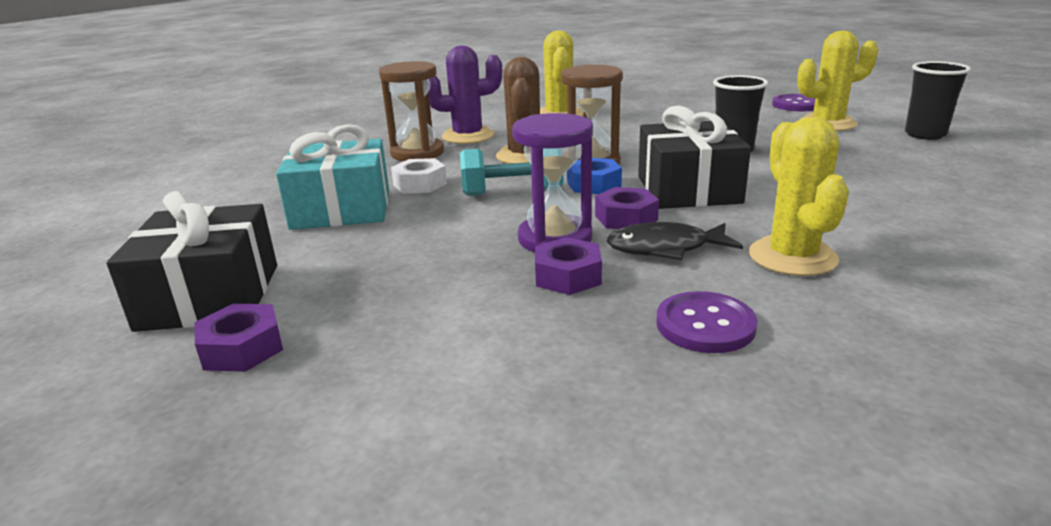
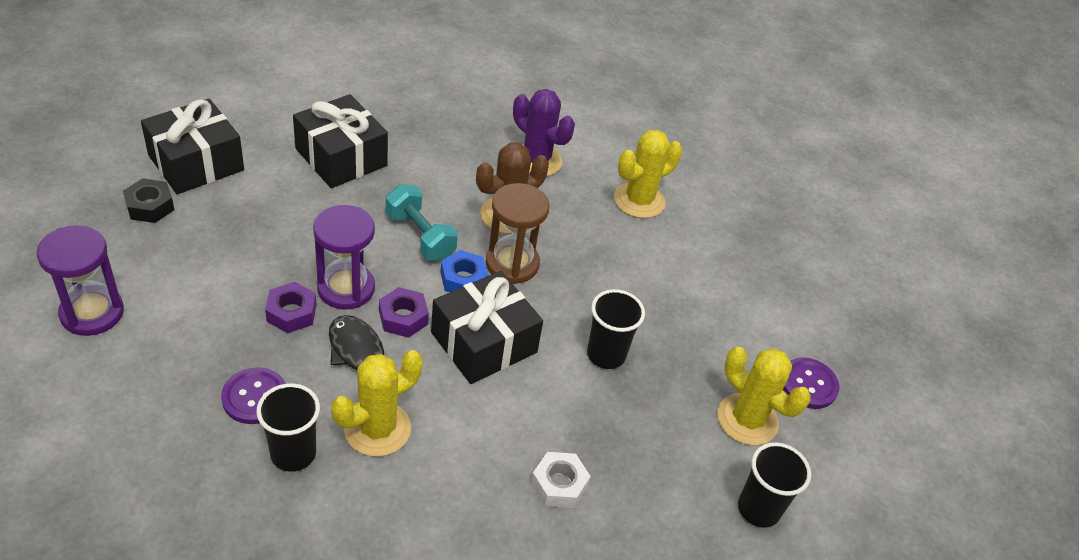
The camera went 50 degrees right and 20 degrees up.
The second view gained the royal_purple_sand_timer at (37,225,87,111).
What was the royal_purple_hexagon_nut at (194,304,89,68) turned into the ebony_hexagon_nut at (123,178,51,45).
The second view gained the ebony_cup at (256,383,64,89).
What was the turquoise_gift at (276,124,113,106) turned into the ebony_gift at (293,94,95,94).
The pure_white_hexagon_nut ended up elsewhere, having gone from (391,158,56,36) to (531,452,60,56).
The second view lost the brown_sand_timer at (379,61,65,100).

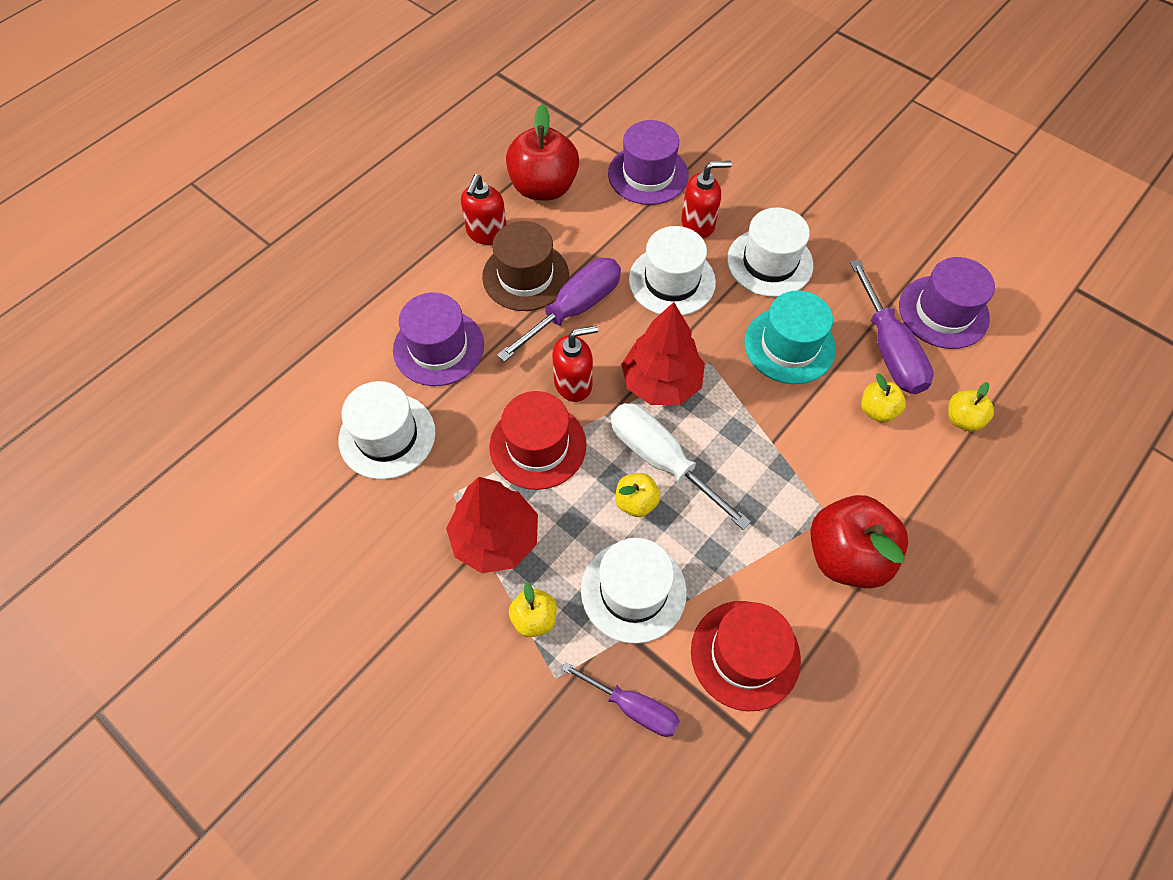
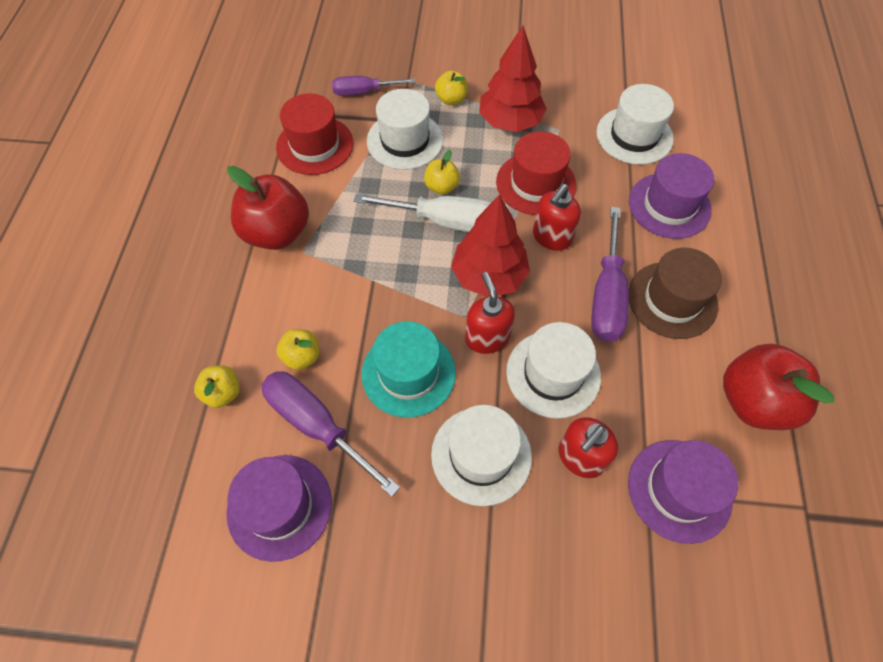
The camera went 145 degrees right and 0 degrees up.
The scarlet_soap_pump ended up elsewhere, having gone from (461,174,46,71) to (465,272,50,82).

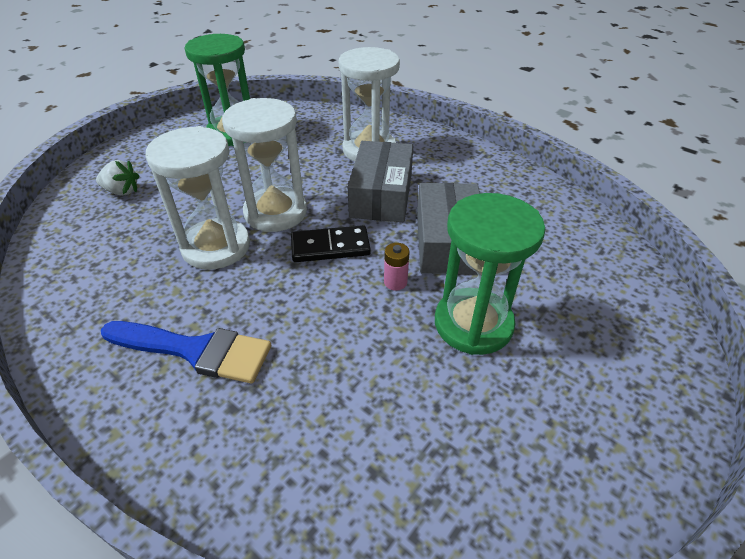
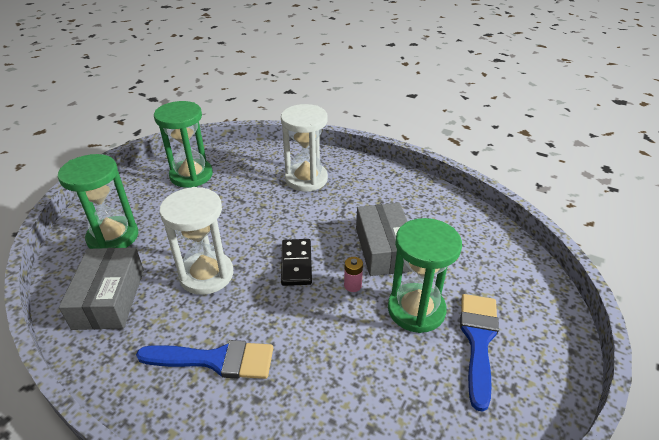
The camera went 10 degrees left and 5 degrees down.
Where the pure_white_strawberry stood at (96,160,43,36), the emerald_sand_timer came to stand at (58,154,80,95).
The grey_package ended up elsewhere, having gone from (348,141,65,81) to (59,248,85,82).
The ebony_domino at (291,225,80,37) ended up facing another way, 75 degrees counterclockwise from before.
The second view gained the royal_blue_brush at (460,294,39,118).
The second view lost the pure_white_sand_timer at (222,98,85,134).

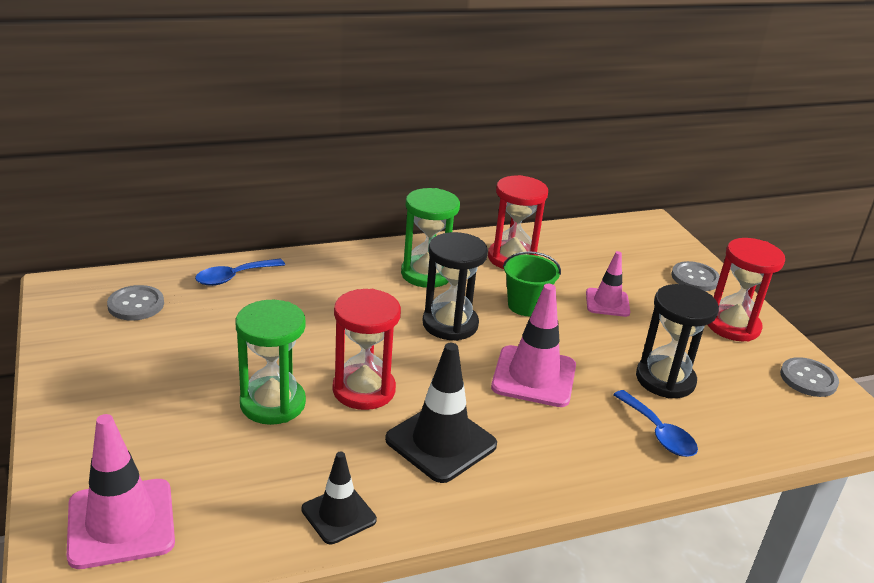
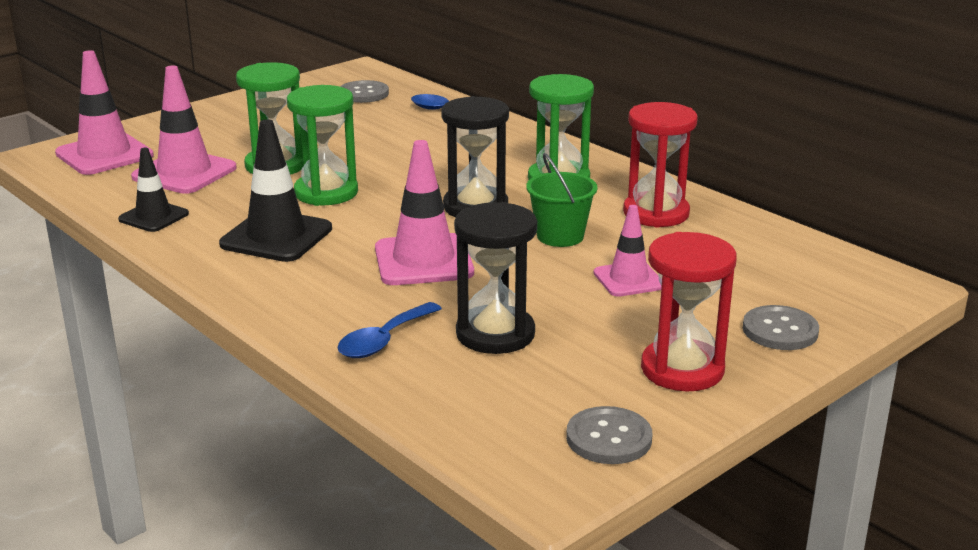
The camera went 70 degrees right and 5 degrees down.
The second view gained the rosy_road_cone at (131,66,106,128).
What was the scarlet_sand_timer at (333,289,68,121) turned into the emerald_sand_timer at (287,85,71,121).

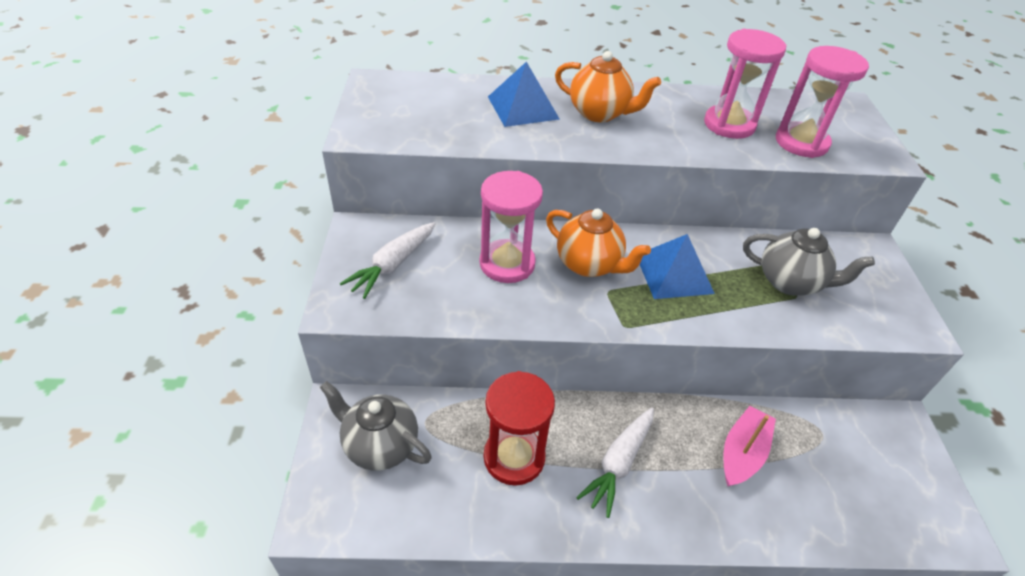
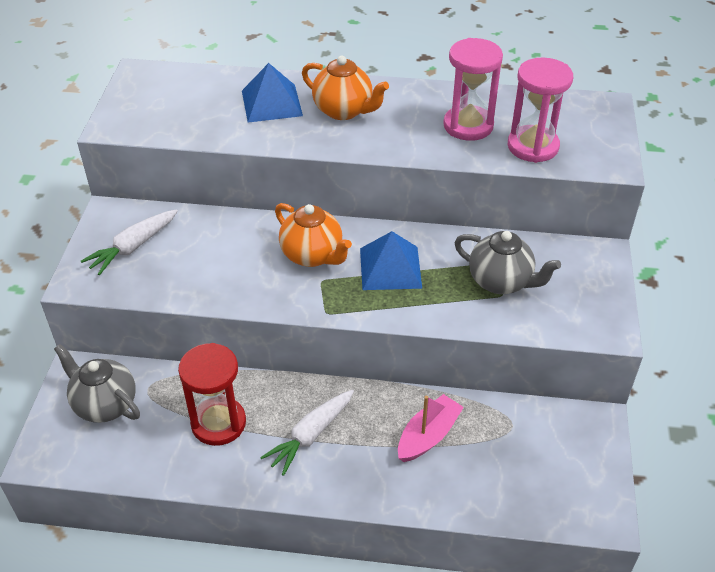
The camera went 10 degrees right and 0 degrees up.
The second view lost the rosy_sand_timer at (480,171,63,112).

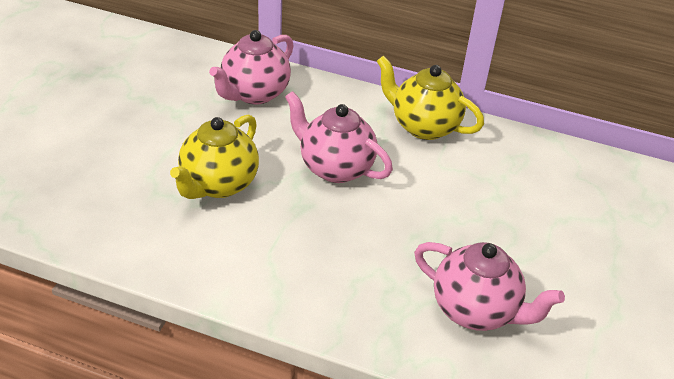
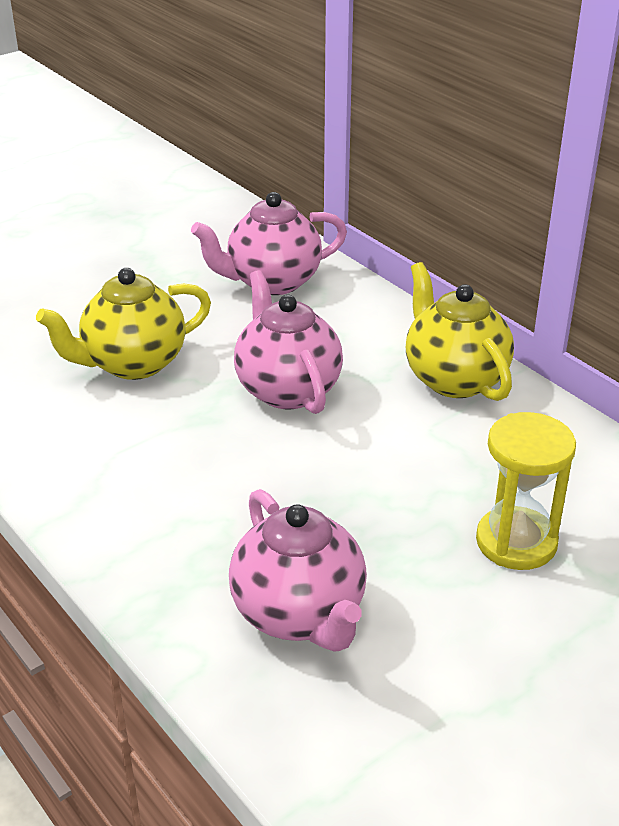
The camera went 35 degrees right and 5 degrees down.
The second view gained the golden_sand_timer at (476,412,100,158).

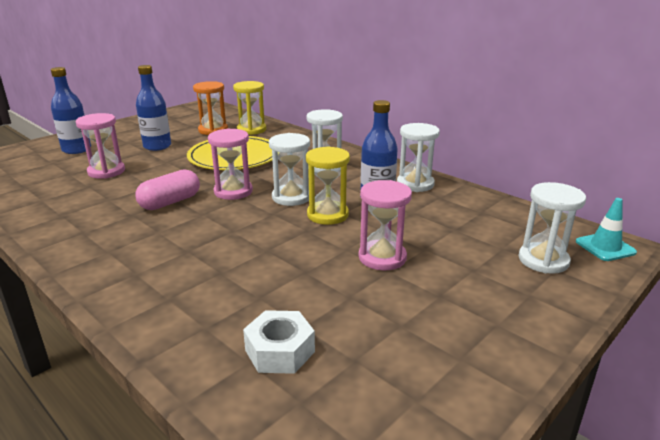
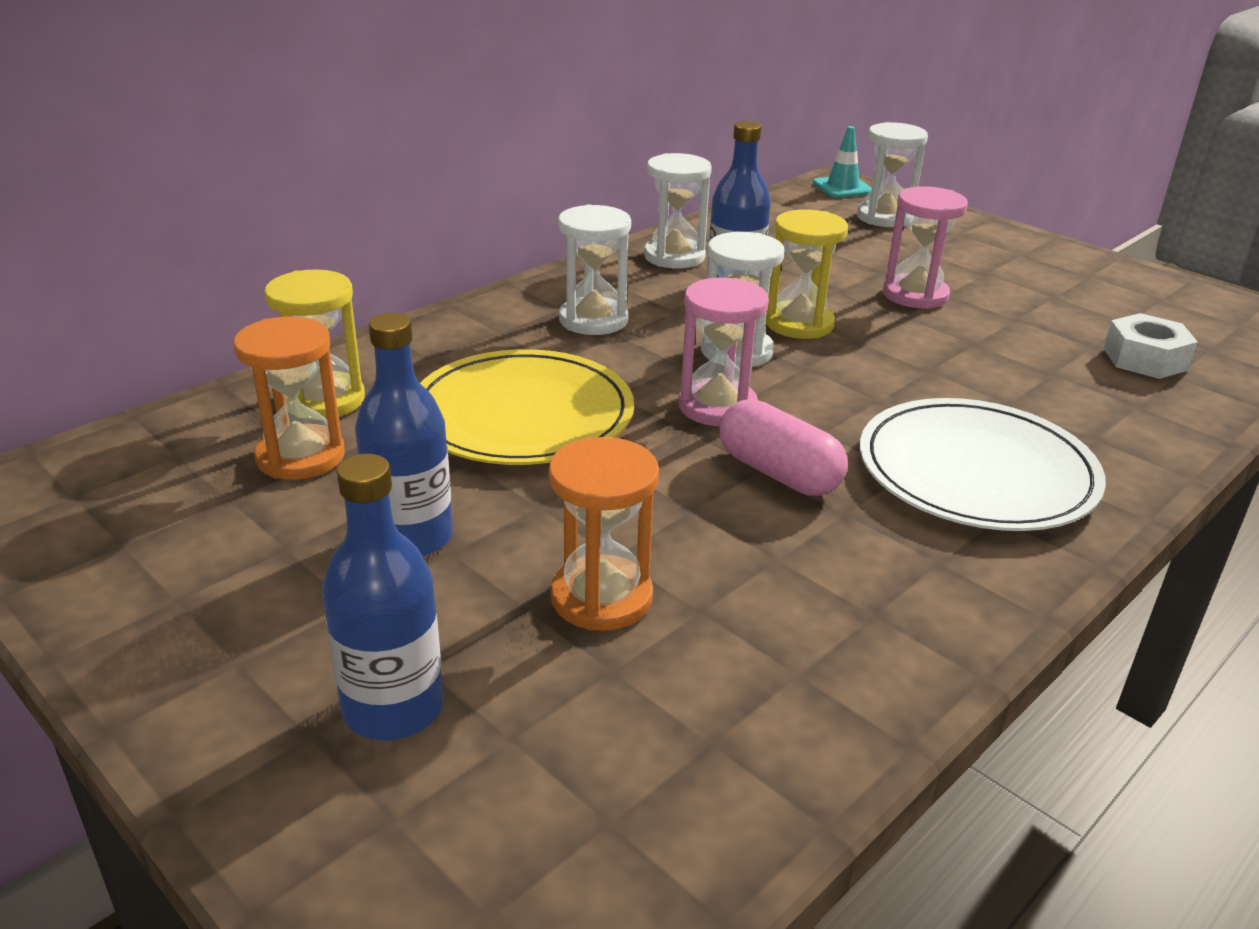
The camera went 90 degrees left and 5 degrees up.
What was the rosy_sand_timer at (76,113,49,66) turned into the orange-coloured_sand_timer at (548,437,111,194).
The second view gained the pure_white_flat_dish at (860,398,246,133).

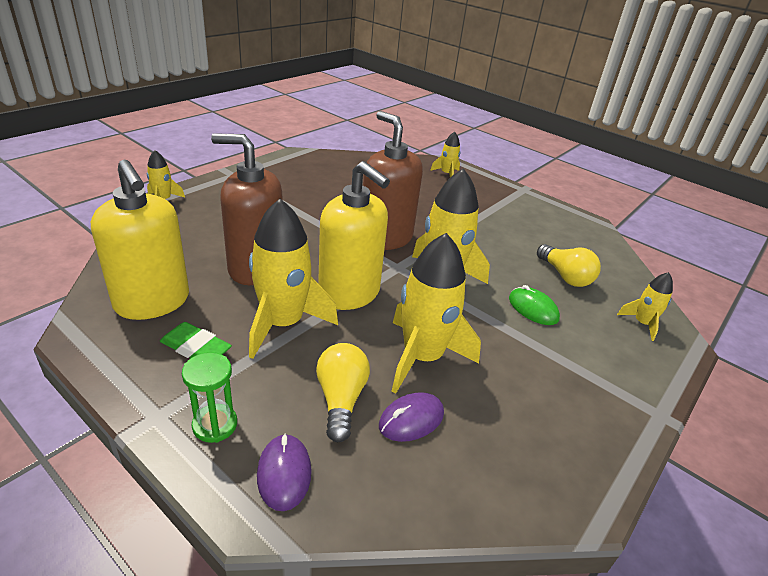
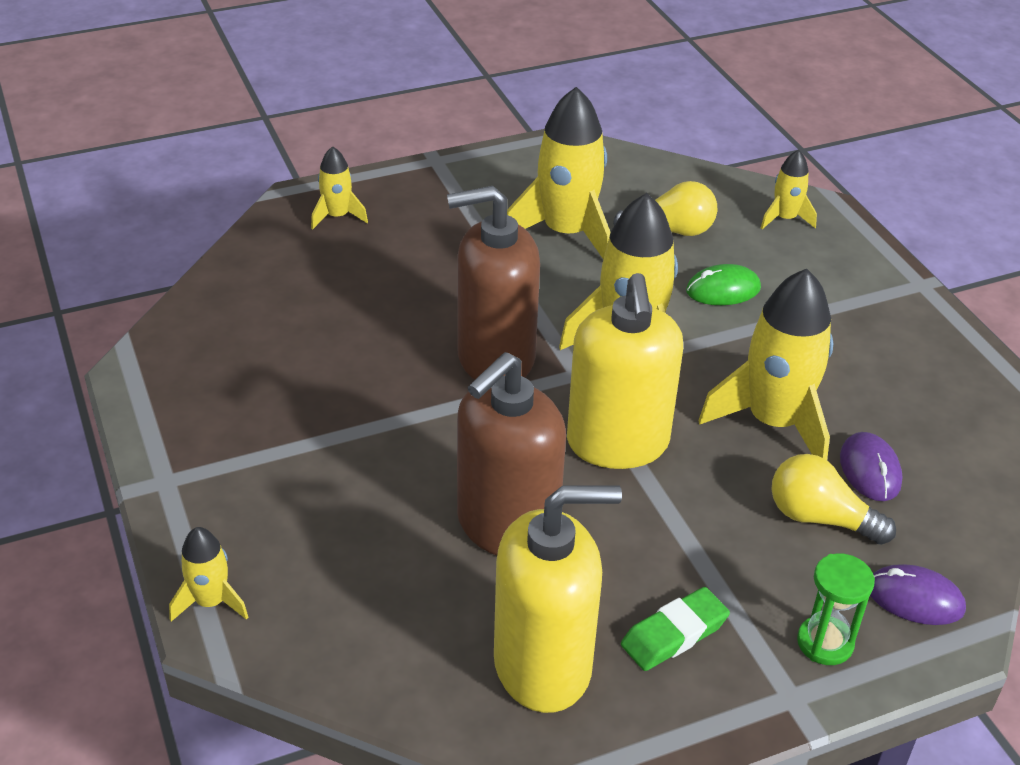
The camera went 60 degrees left and 5 degrees up.
The golden_spaceship ended up elsewhere, having gone from (249,199,89,160) to (507,87,103,172).
The golden_soap_pump at (318,161,72,149) ended up facing another way, 105 degrees clockwise from before.

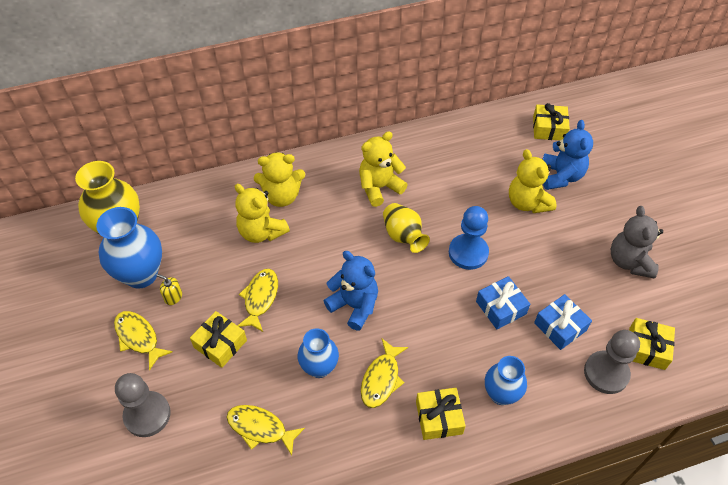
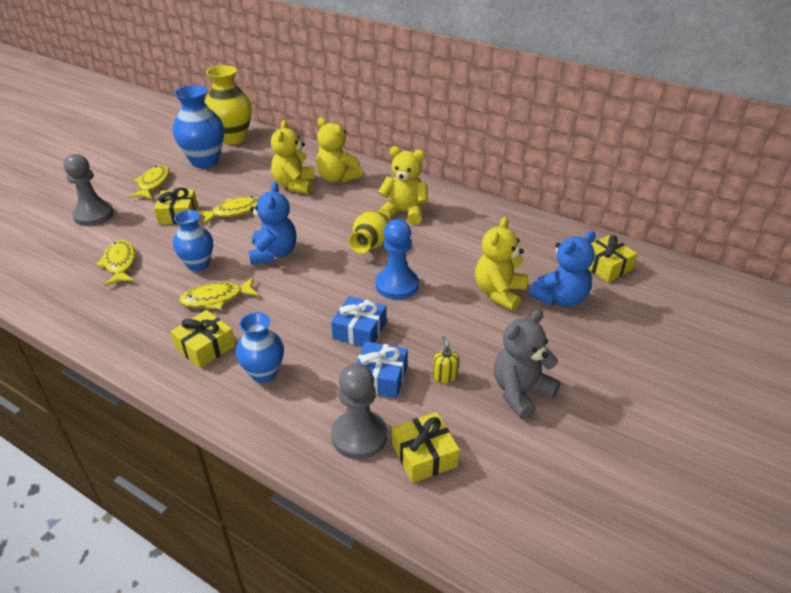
The camera went 50 degrees right and 15 degrees down.
The golden_soap_pump ended up elsewhere, having gone from (156,274,26,31) to (433,336,26,47).

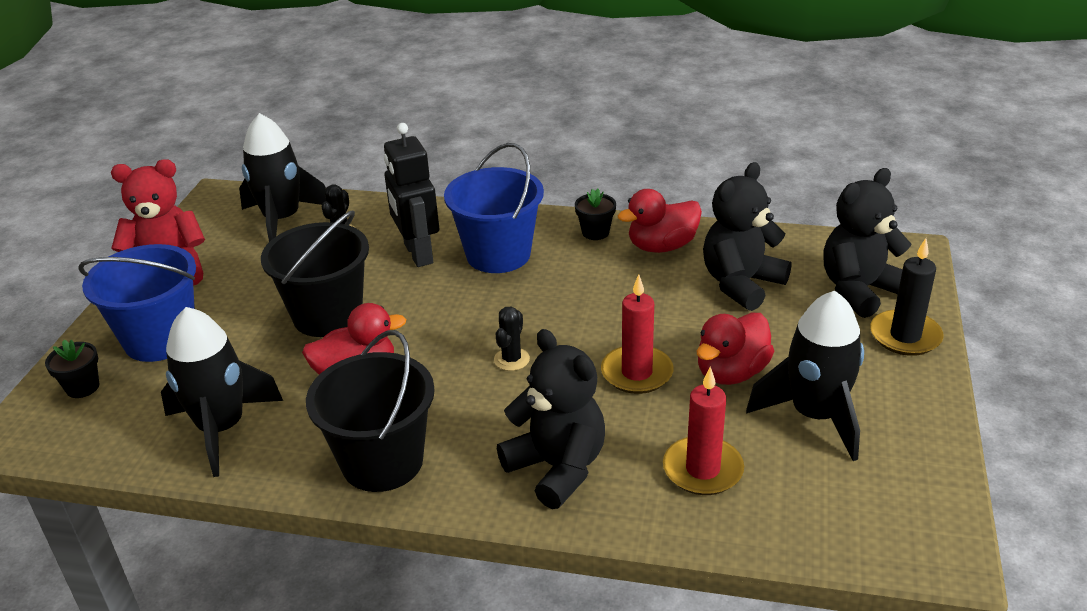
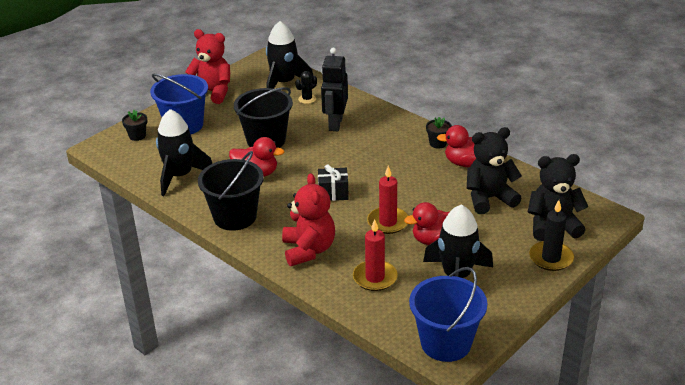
The camera went 30 degrees right and 0 degrees up.
What was the ebony_stuffed_bear at (497,329,108,180) turned into the scarlet_stuffed_bear at (282,173,53,93).
Where the ebony_cactus stood at (494,306,36,65), the ebony_gift came to stand at (318,164,31,37).
The royal_blue_sand_bucket ended up elsewhere, having gone from (444,143,100,130) to (409,267,78,95).

